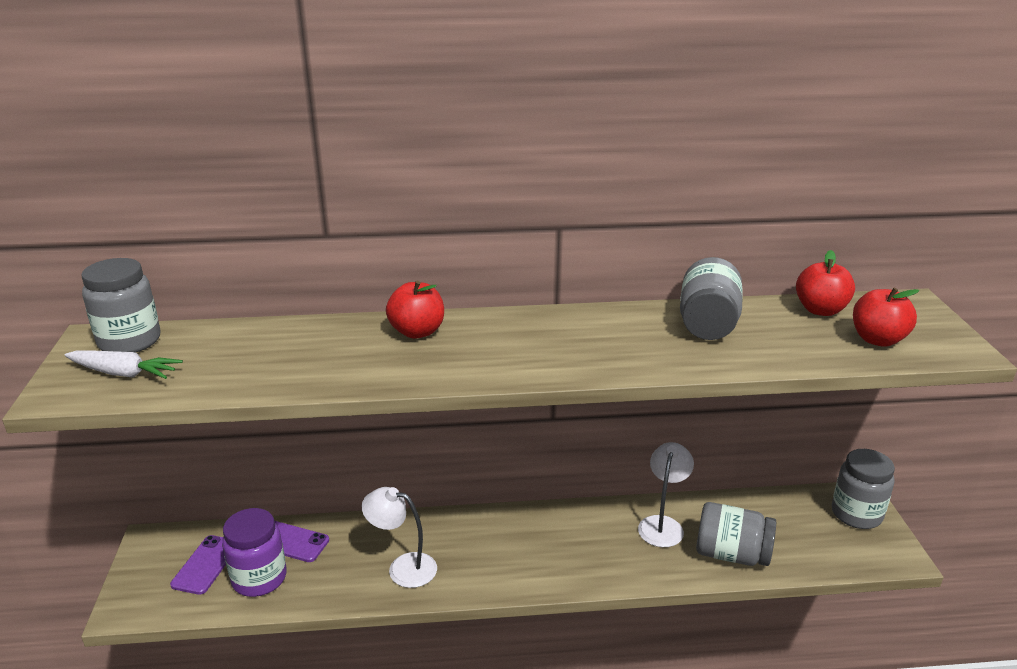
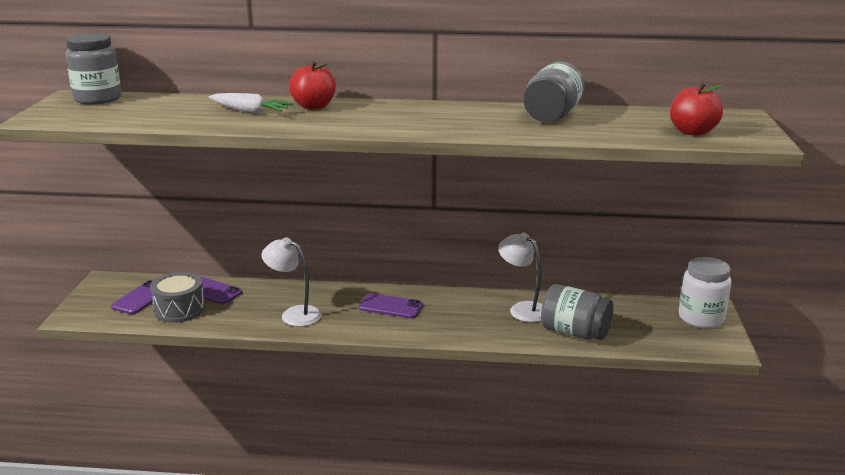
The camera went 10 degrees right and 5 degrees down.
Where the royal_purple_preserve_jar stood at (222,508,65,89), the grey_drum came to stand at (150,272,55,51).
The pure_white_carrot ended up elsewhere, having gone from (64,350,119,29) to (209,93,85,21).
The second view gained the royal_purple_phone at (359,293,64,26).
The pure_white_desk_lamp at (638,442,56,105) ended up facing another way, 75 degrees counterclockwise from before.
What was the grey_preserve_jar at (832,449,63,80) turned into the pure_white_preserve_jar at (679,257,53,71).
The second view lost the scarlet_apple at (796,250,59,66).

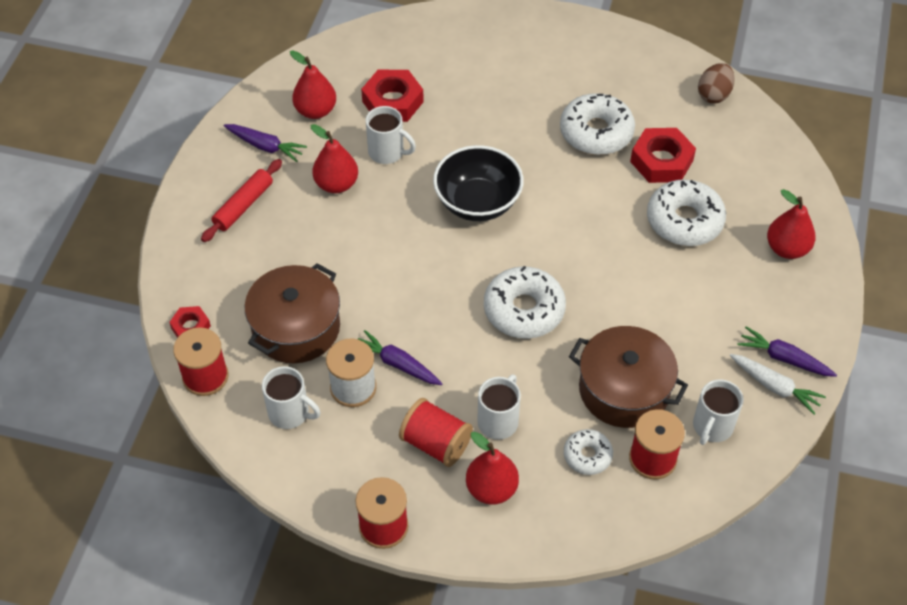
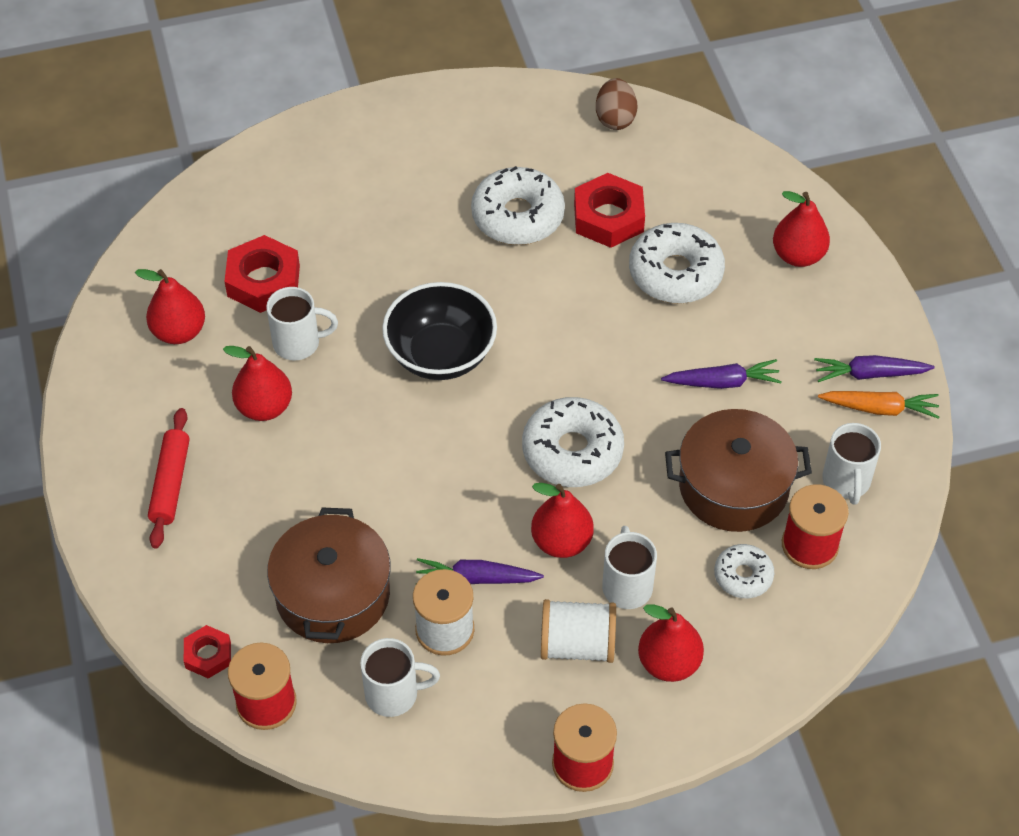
The camera went 30 degrees left and 0 degrees up.
The second view gained the scarlet_pear at (531,483,63,75).
What was the scarlet_reel_of_thread at (399,398,74,69) turned into the pure_white_reel_of_thread at (541,599,75,64).
The royal_purple_carrot ended up elsewhere, having gone from (224,124,83,38) to (661,359,121,30).
What was the pure_white_carrot at (730,354,96,61) turned into the orange-coloured_carrot at (818,391,121,28).

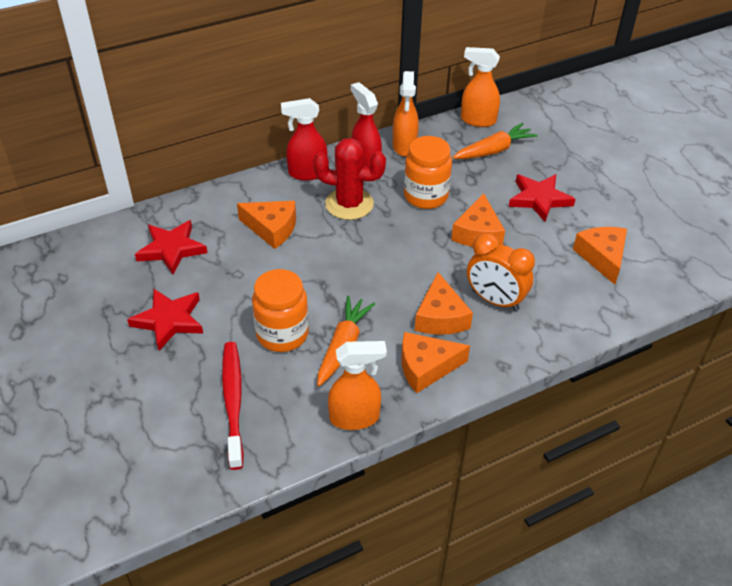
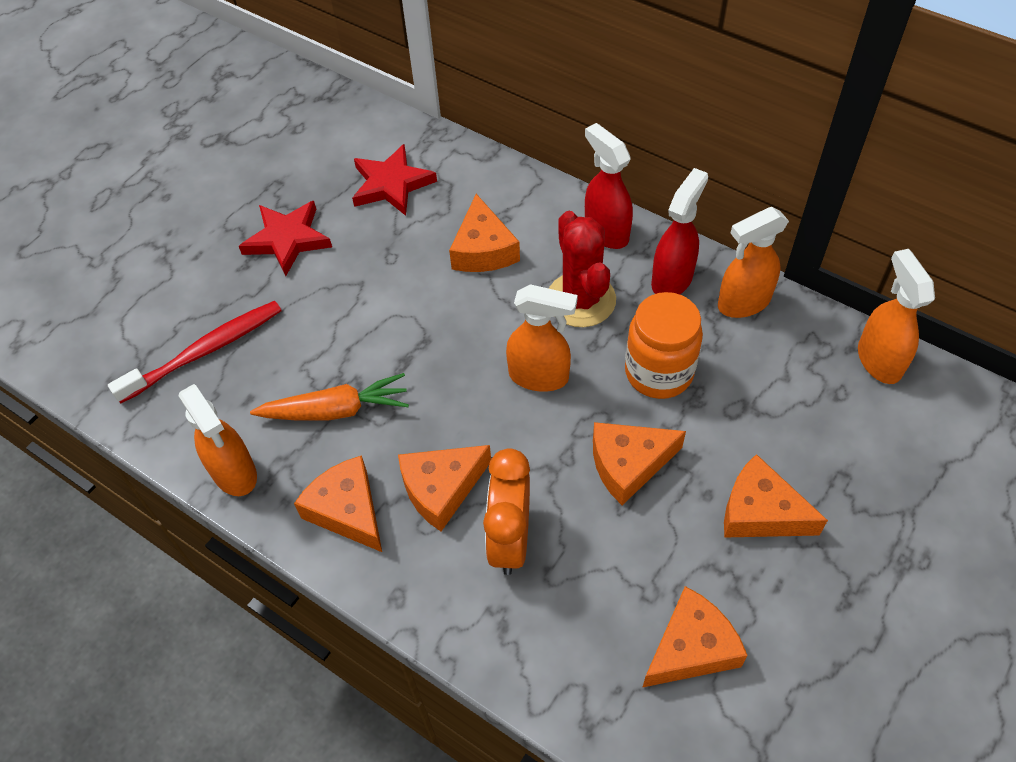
The camera went 65 degrees right and 10 degrees up.
The second view gained the orange-coloured_spray_cleaner at (506,284,72,108).
Where the scarlet_star stood at (509,174,67,48), the orange-coloured_cheese came to stand at (724,454,104,84).
The second view lost the orange-coloured_preserve_jar at (252,269,57,83).
The second view lost the orange-coloured_carrot at (452,123,86,36).

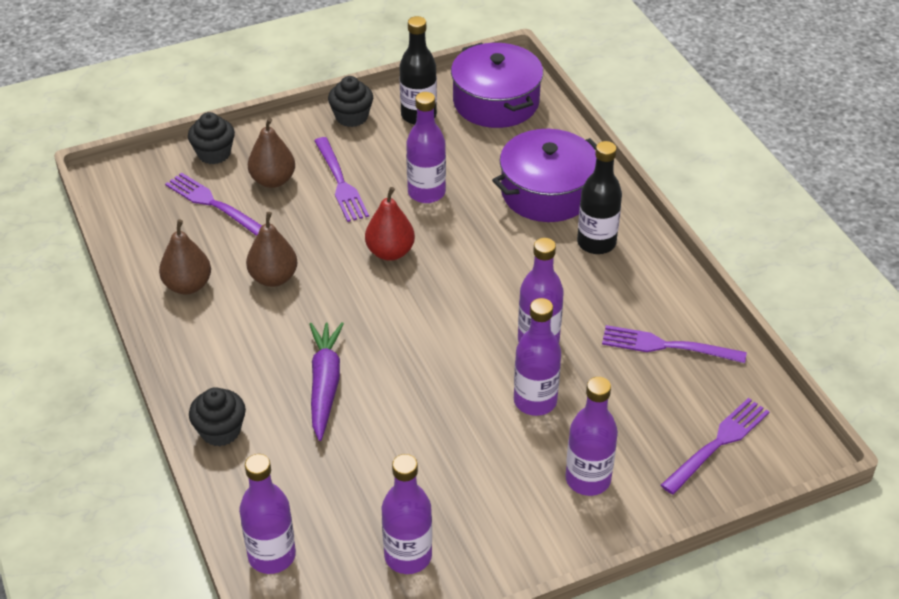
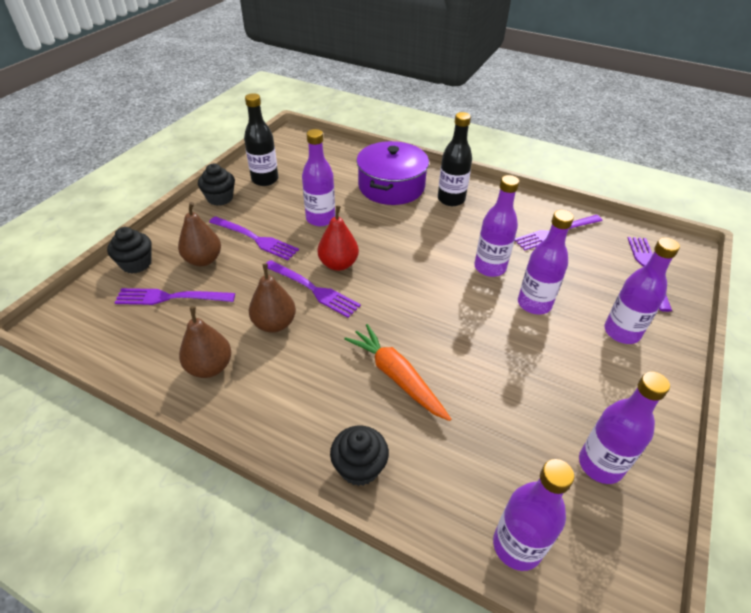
The camera went 40 degrees left and 0 degrees up.
The second view gained the royal_purple_table_fork at (267,260,94,58).
What was the royal_purple_carrot at (309,322,35,119) turned into the orange-coloured_carrot at (344,324,107,97).
The second view lost the royal_purple_stockpot at (451,42,92,86).

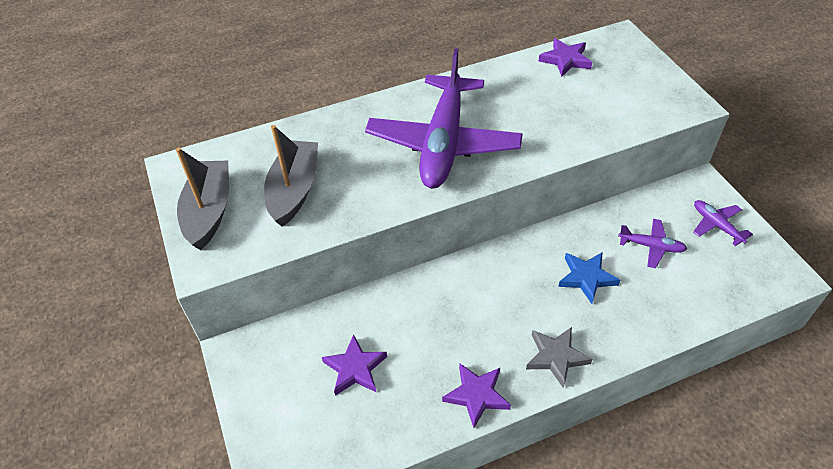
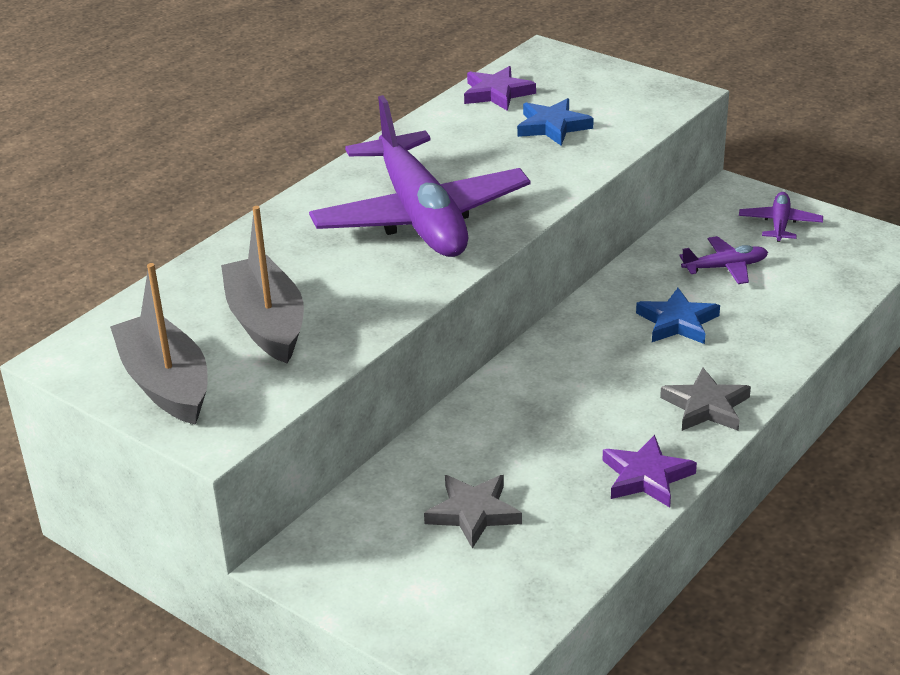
The camera went 30 degrees left and 15 degrees down.
What was the royal_purple_star at (322,334,65,62) turned into the grey_star at (424,475,98,74).
The second view gained the royal_blue_star at (517,98,77,48).
The royal_purple_aeroplane at (693,200,60,46) ended up facing another way, 75 degrees clockwise from before.

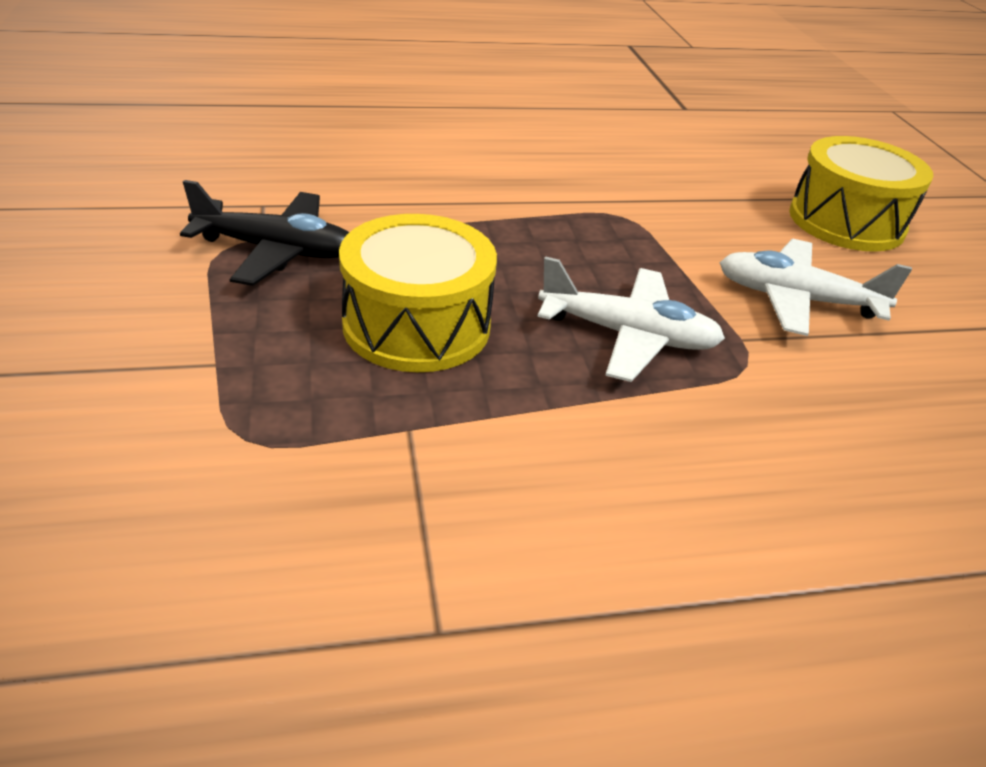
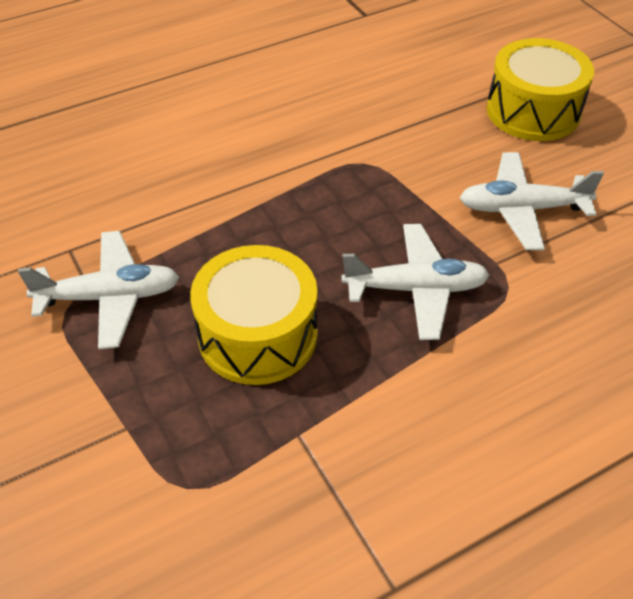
The camera went 15 degrees left and 10 degrees up.
What was the ebony_aeroplane at (180,180,169,106) turned into the pure_white_aeroplane at (18,231,161,118).

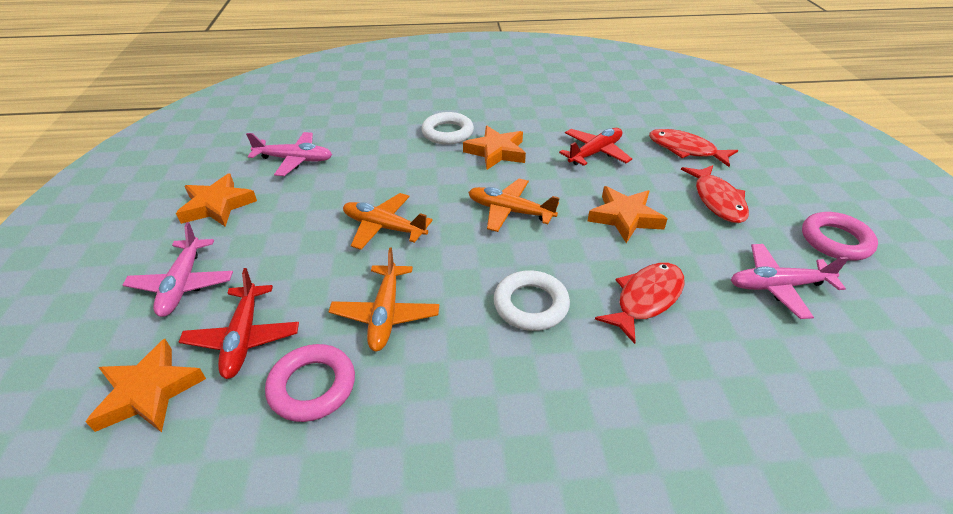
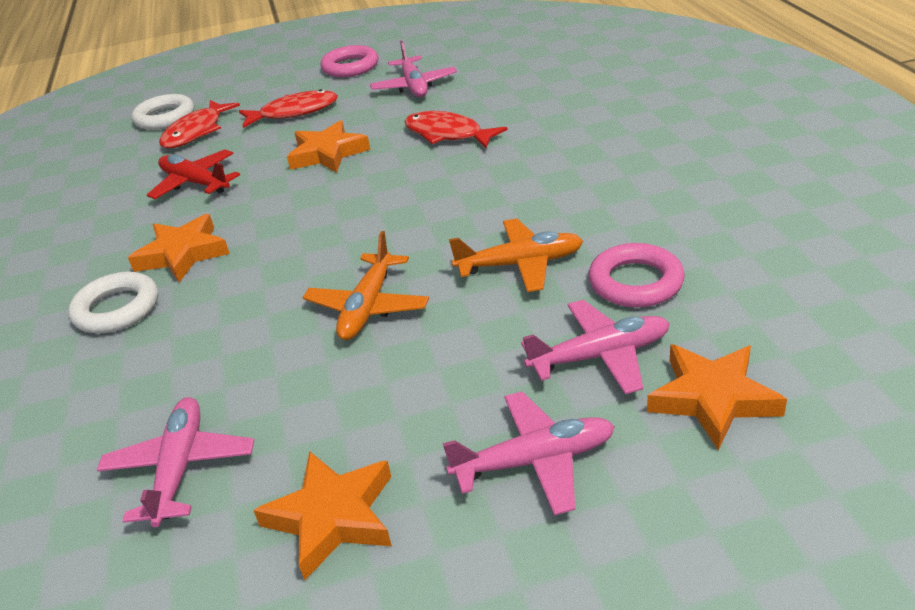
The camera went 95 degrees left and 5 degrees down.
The pure_white_torus ended up elsewhere, having gone from (494,270,76,61) to (131,94,63,36).
What was the scarlet_aeroplane at (179,268,120,111) turned into the rosy_aeroplane at (521,300,149,94).
The second view lost the orange-coloured_aeroplane at (468,178,91,54).

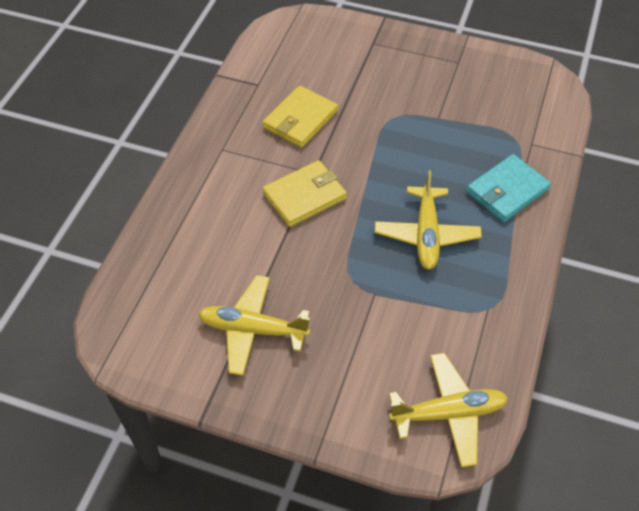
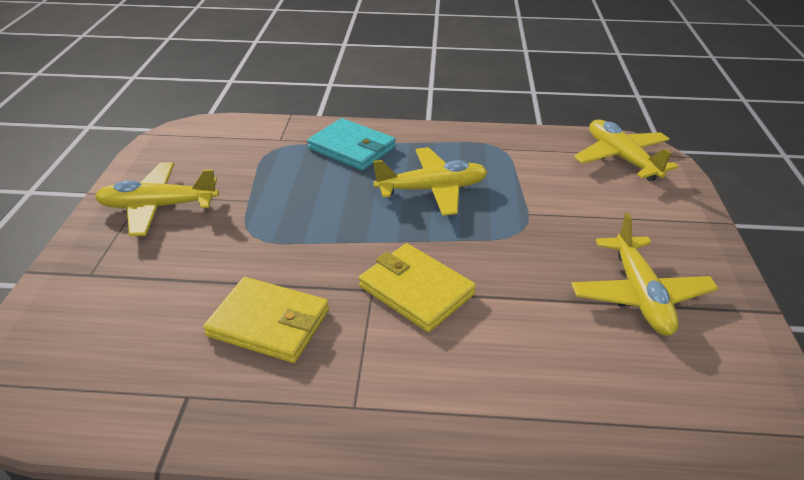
The camera went 105 degrees left and 15 degrees down.
The second view gained the golden_aeroplane at (95,162,124,74).

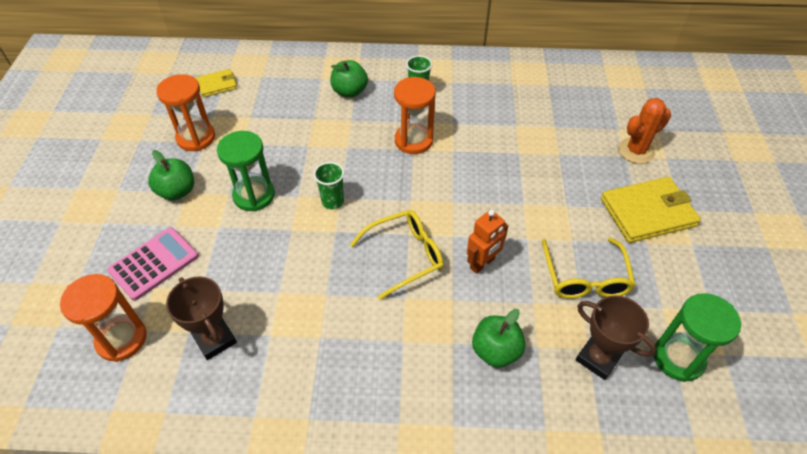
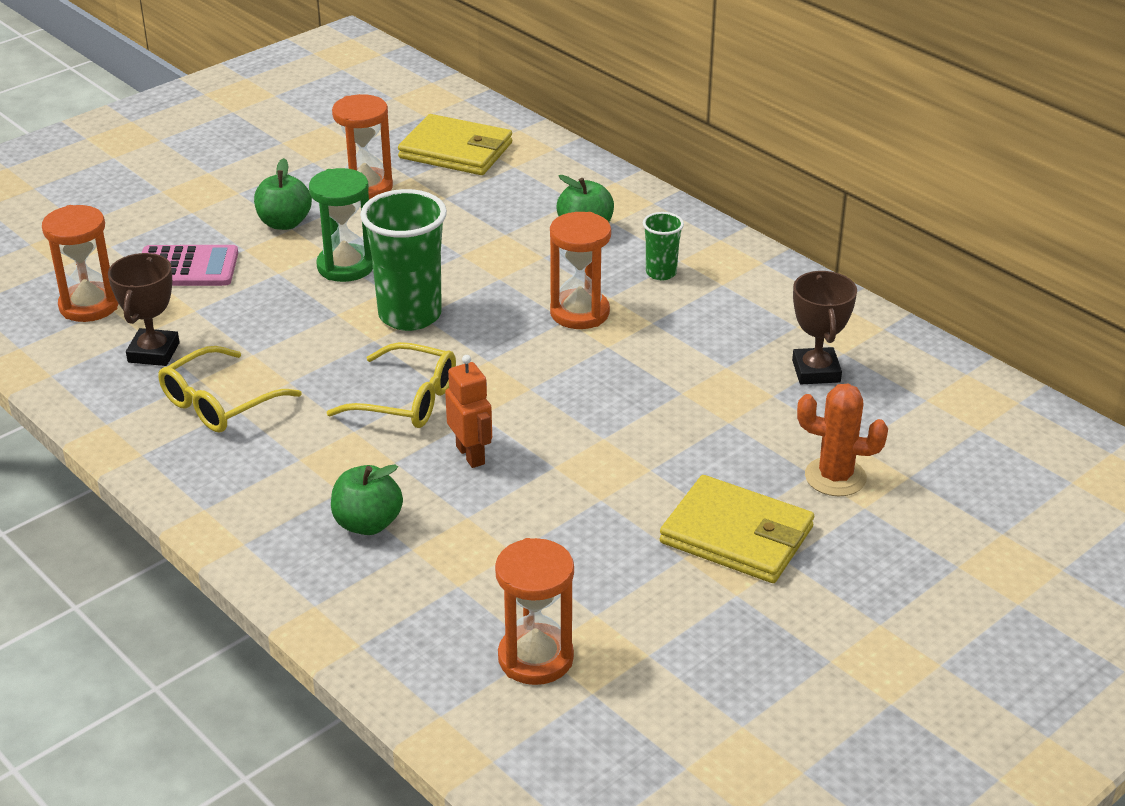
The camera went 45 degrees right and 15 degrees down.
The golden_spectacles ended up elsewhere, having gone from (542,238,93,61) to (158,346,144,86).
The size of the emerald_cup at (313,162,31,47) changed by a factor of 1.98.
The size of the golden_billfold at (196,69,41,28) changed by a factor of 1.82.
The orange-coloured_toy_robot at (467,210,41,64) ended up facing another way, 120 degrees counterclockwise from before.
What was the emerald_sand_timer at (654,293,87,89) turned into the orange-coloured_sand_timer at (495,538,79,147).
The brown_trophy ended up elsewhere, having gone from (576,295,80,85) to (792,271,65,113).

